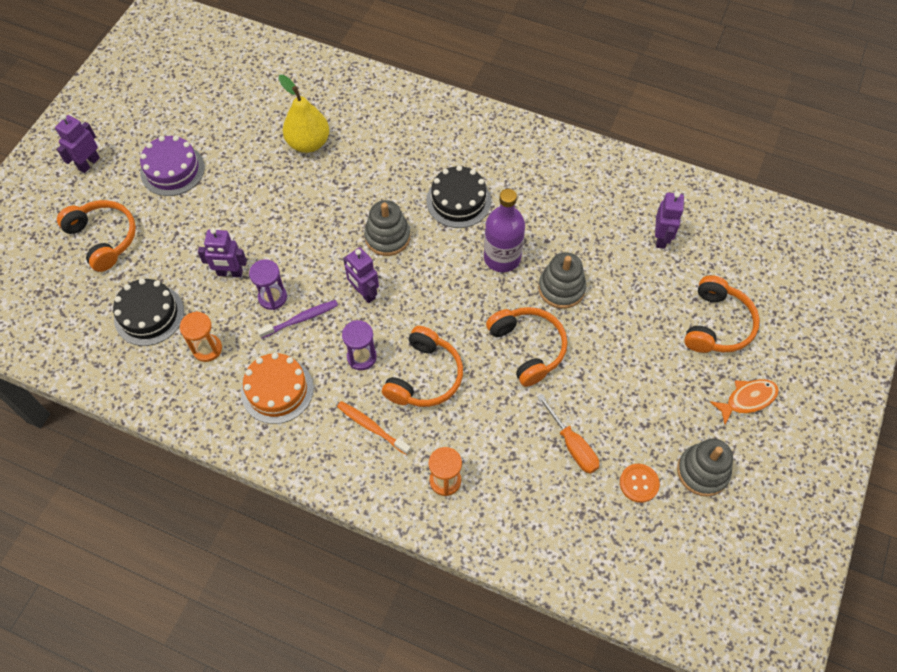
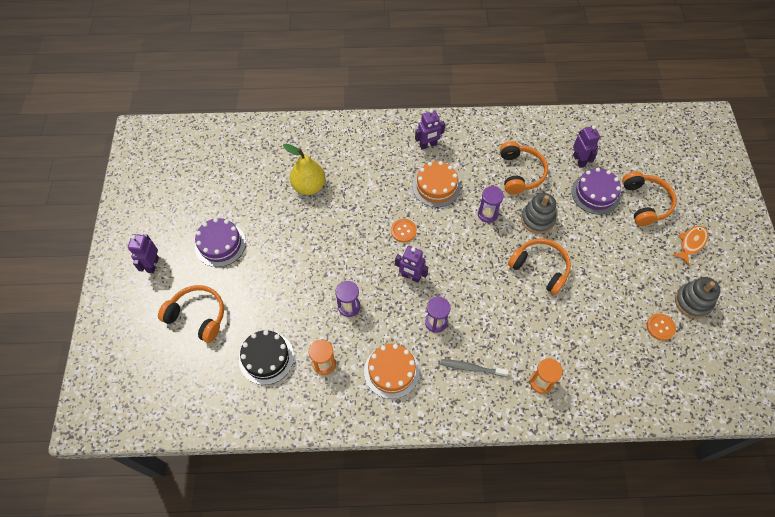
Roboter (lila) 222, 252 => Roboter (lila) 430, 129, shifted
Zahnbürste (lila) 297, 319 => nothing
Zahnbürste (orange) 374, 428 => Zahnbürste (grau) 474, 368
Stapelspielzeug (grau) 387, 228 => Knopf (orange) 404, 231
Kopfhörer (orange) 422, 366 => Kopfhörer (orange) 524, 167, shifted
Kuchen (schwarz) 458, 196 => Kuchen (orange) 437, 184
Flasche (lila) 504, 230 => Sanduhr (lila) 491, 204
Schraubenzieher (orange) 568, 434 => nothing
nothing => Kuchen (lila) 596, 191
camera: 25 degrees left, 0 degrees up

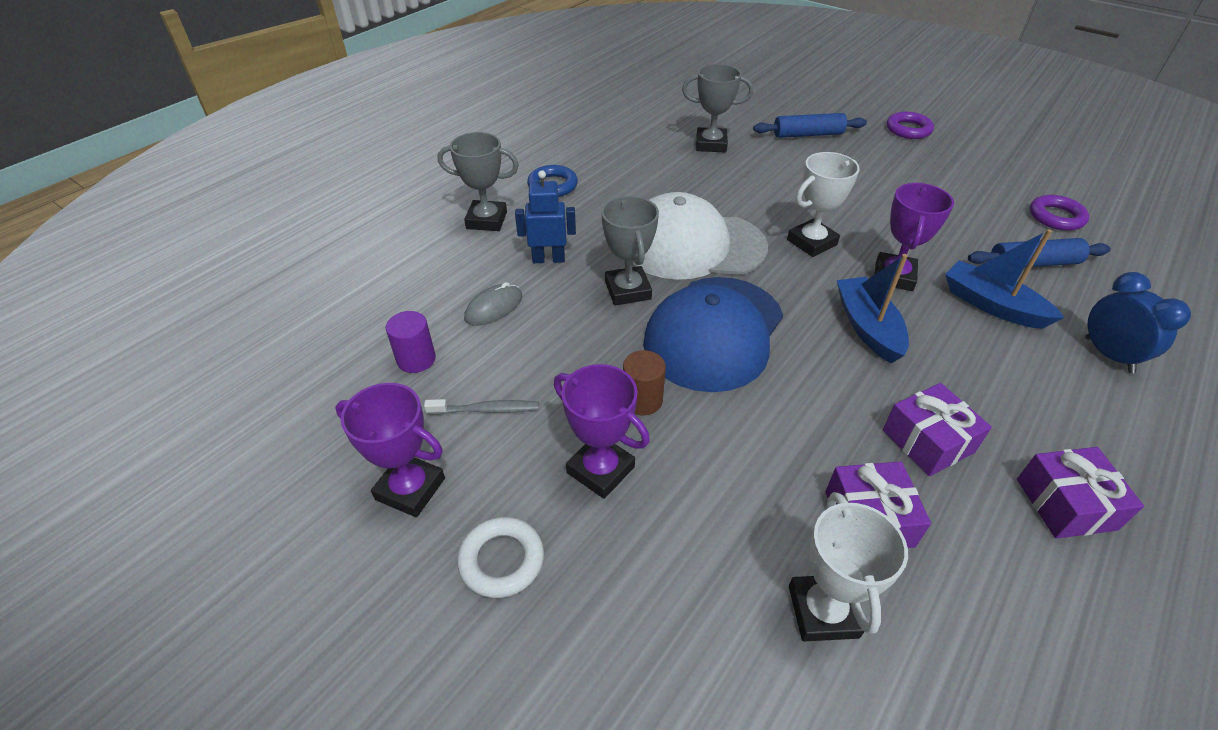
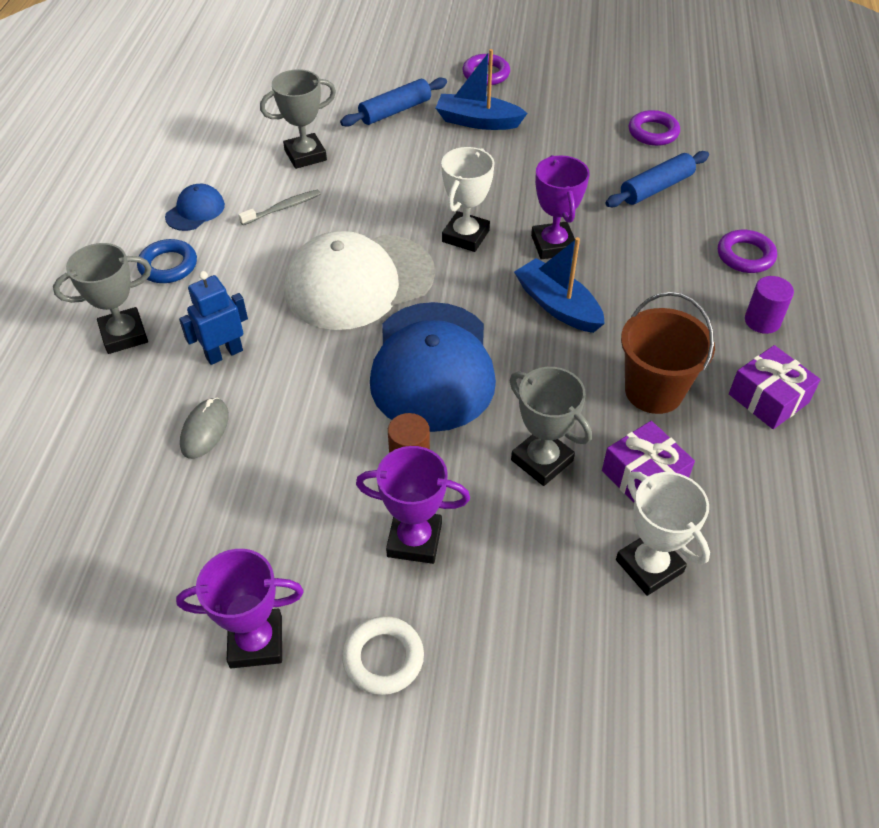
Vollzylinder (lila) 411, 342 => Vollzylinder (lila) 769, 305, shifted
Zahnbürste (grau) 481, 407 => Zahnbürste (grau) 279, 207, shifted
Pokal (grau) 630, 250 => Pokal (grau) 551, 426, shifted
Geschenk (lila) 937, 429 => Eimer (braun) 668, 353
Boot (blau) 1004, 279 => Boot (blau) 482, 89, shifted
Wecker (blau) 1138, 322 => Ring (lila) 747, 251
nothing => Kappe (blau) 195, 207
camera: 30 degrees left, 5 degrees up

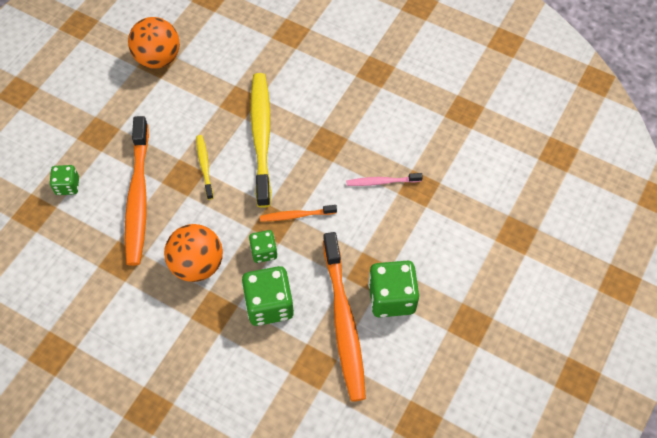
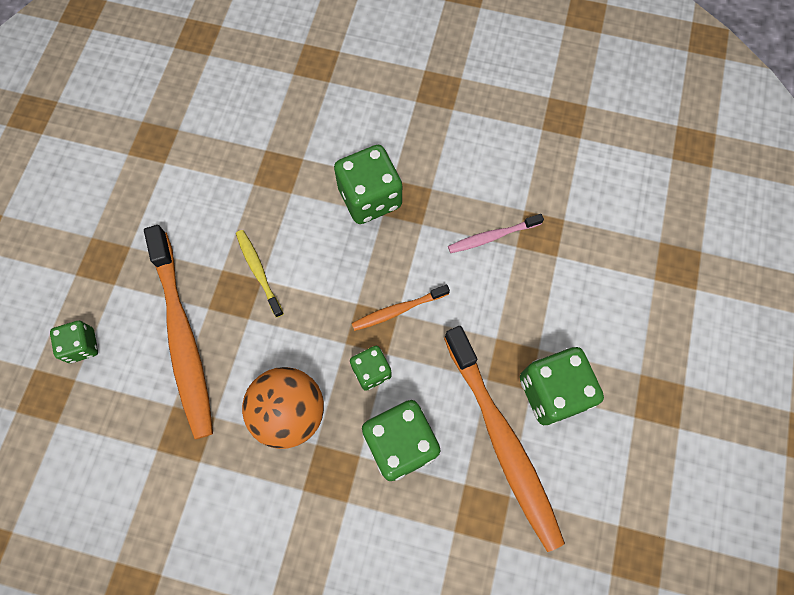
Ball (orange) 154, 43 => nothing
Zahnbürste (gelb) 261, 140 => nothing
nothing => Spielwürfel (grün) 368, 184
camera: 15 degrees left, 10 degrees up

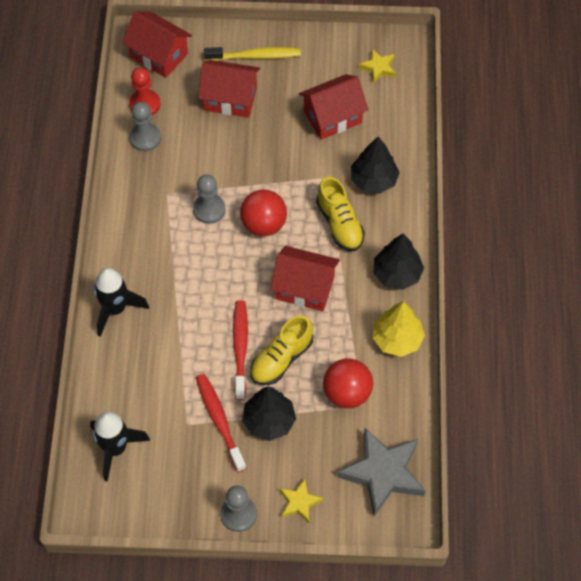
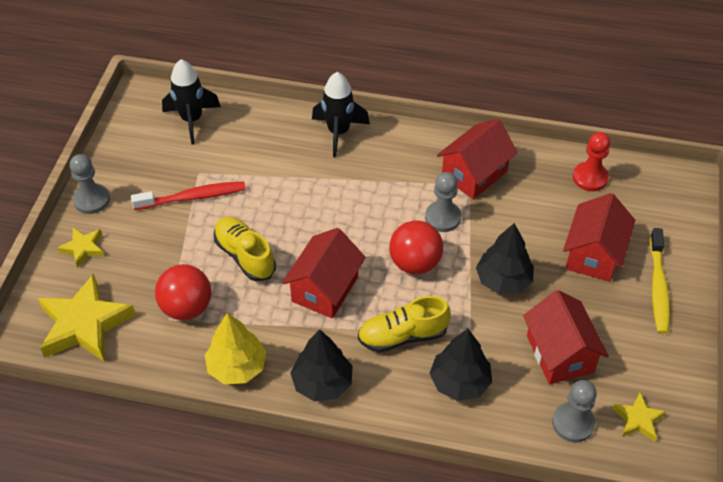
Haus (rot) 157, 44 => Haus (rot) 477, 159, shifted
Bauer (grau) 145, 126 => Bauer (grau) 574, 411, shifted
Zahnbürste (rot) 240, 350 => nothing
Baum (schwarz) 269, 414 => Baum (schwarz) 505, 258, shifted
Stern (grau) 381, 472 => Stern (gelb) 87, 317
camera: 100 degrees right, 10 degrees down

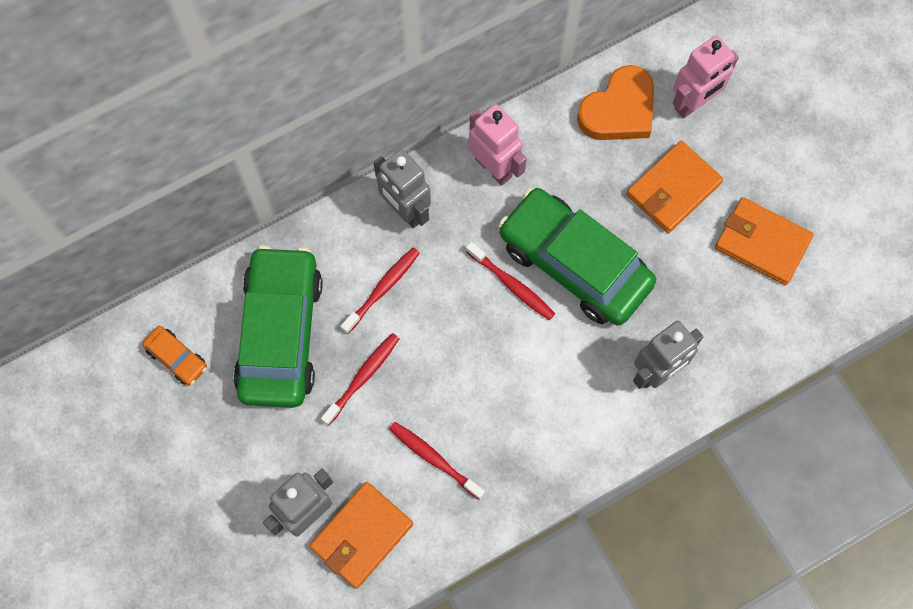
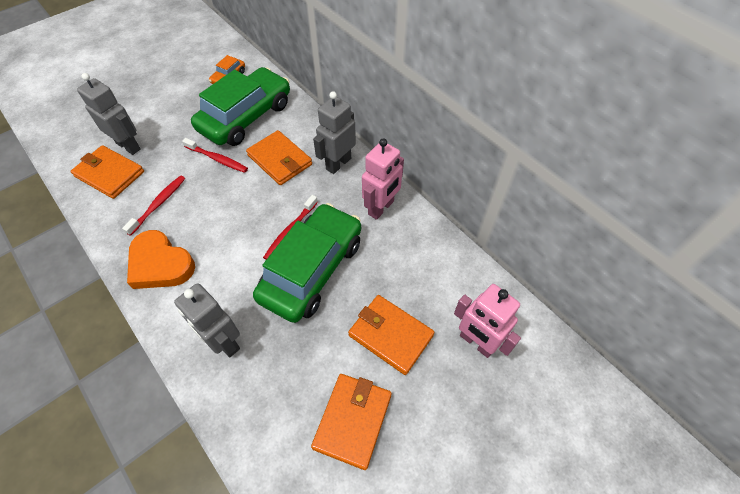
Auto (grün) 278, 326 => Auto (grün) 240, 106, 45 degrees counterclockwise
Zahnbürste (rot) 380, 290 => Geldbörse (orange) 279, 157
Herz (orange) 615, 102 => Herz (orange) 161, 259, shifted
camera: 80 degrees right, 15 degrees down

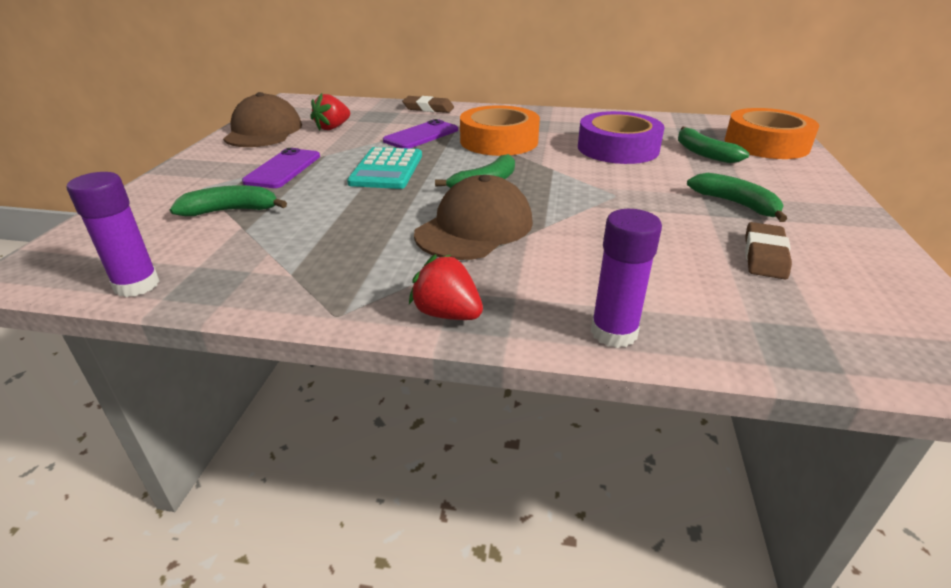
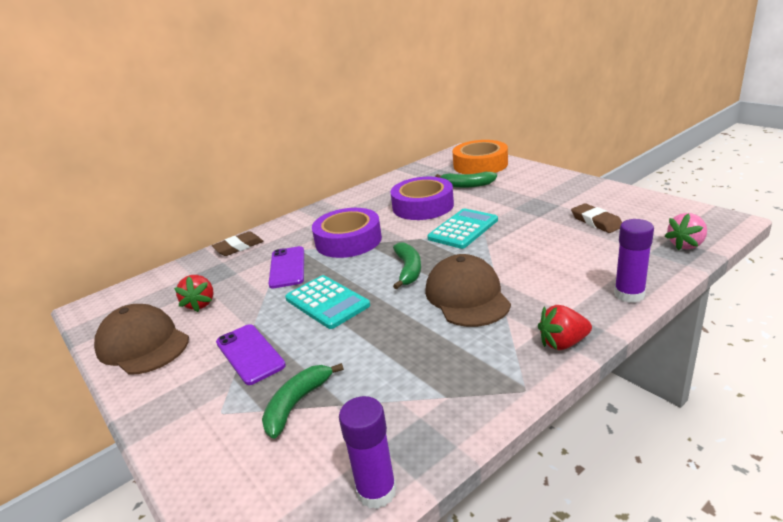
Klebeband (orange) 500, 130 => Klebeband (lila) 347, 233
Banane (grün) 737, 197 => nothing
nothing => Taschenrechner (türkis) 462, 228
nothing => Erdbeere (rosa) 685, 231
camera: 45 degrees left, 5 degrees down

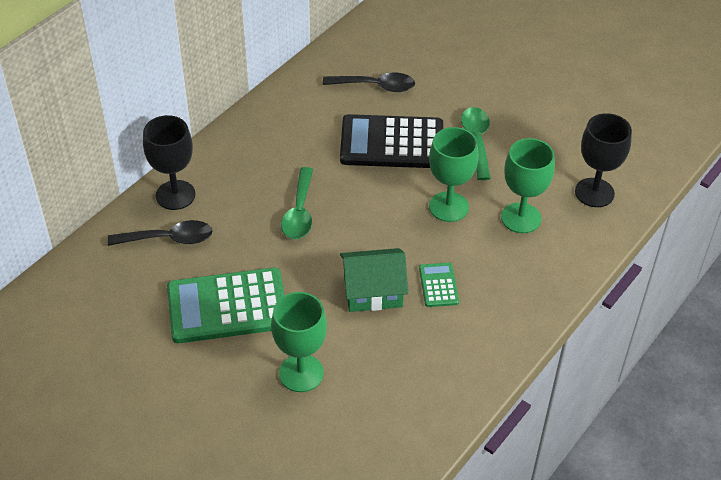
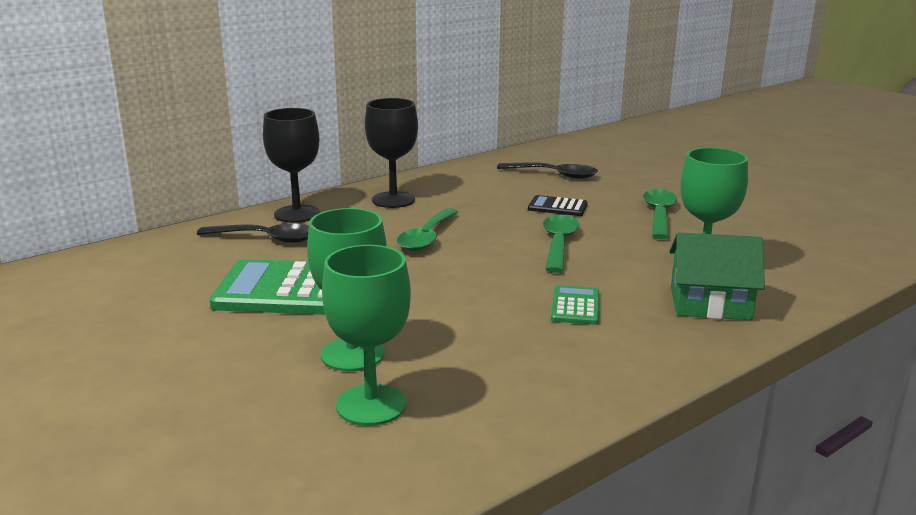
Taschenrechner (schwarz) 391, 141 => Taschenrechner (schwarz) 558, 205, x0.46
Haus (grün) 374, 280 => Haus (grün) 717, 276, shifted
Kelch (grün) 454, 174 => Kelch (grün) 366, 335, shifted
Kelch (schwarz) 603, 160 => Kelch (schwarz) 391, 153, shifted
nothing => Löffel (grün) 561, 244
camera: 15 degrees right, 25 degrees down

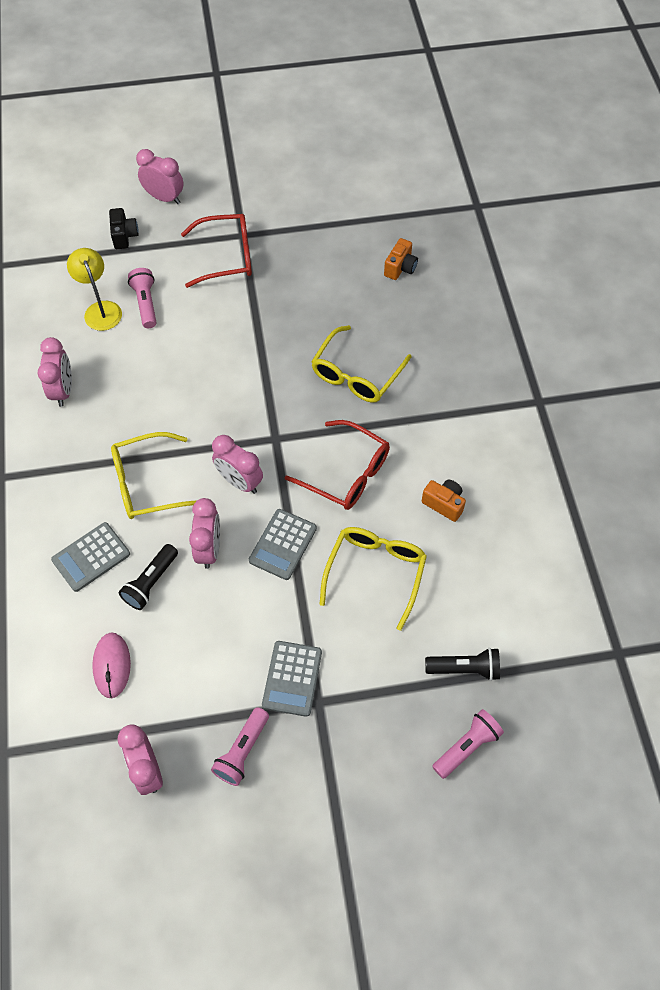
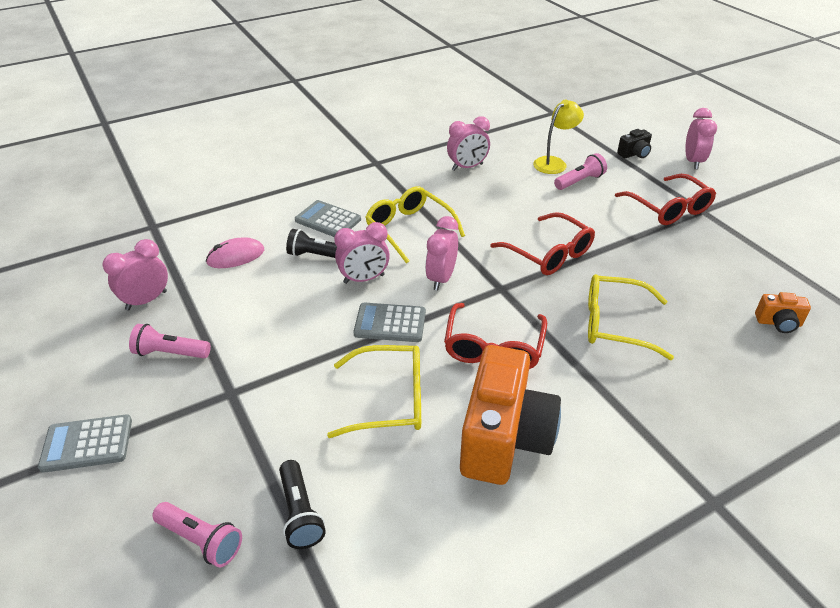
Taschenrechner (grau) 292, 679 => Taschenrechner (grau) 85, 443, shifted
Kamera (orange) 444, 501 => Kamera (orange) 510, 415, x2.29
nothing => Brille (rot) 542, 243
camera: 70 degrees right, 20 degrees down

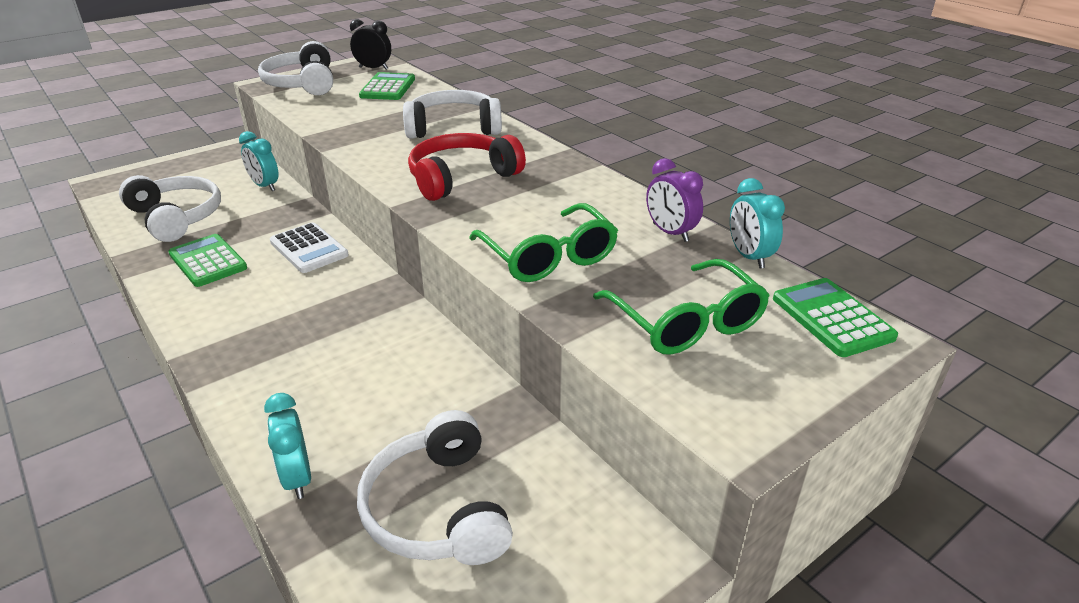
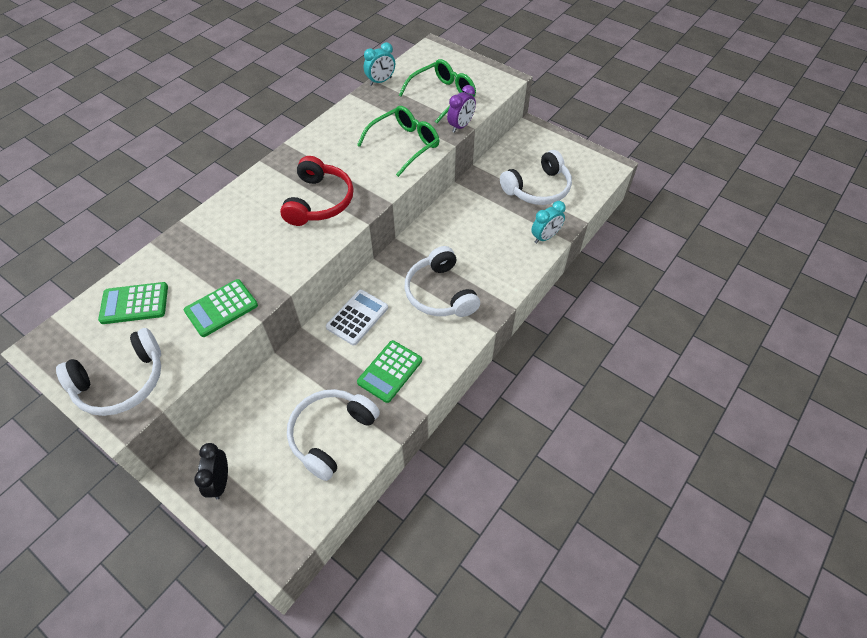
Wecker (türkis) 259, 161 => nothing
Wecker (schwarz) 370, 44 => Wecker (schwarz) 211, 471, shifted
Kopfhörer (weiß) 452, 114 => Kopfhörer (weiß) 442, 281, shifted
Kopfhörer (rot) 467, 167 => Kopfhörer (rot) 317, 191, 120 degrees counterclockwise
Wecker (lila) 674, 200 => Wecker (lila) 461, 109, shifted
Taschenrechner (grün) 835, 317 => Taschenrechner (grün) 221, 308, shifted
camera: 105 degrees left, 20 degrees up

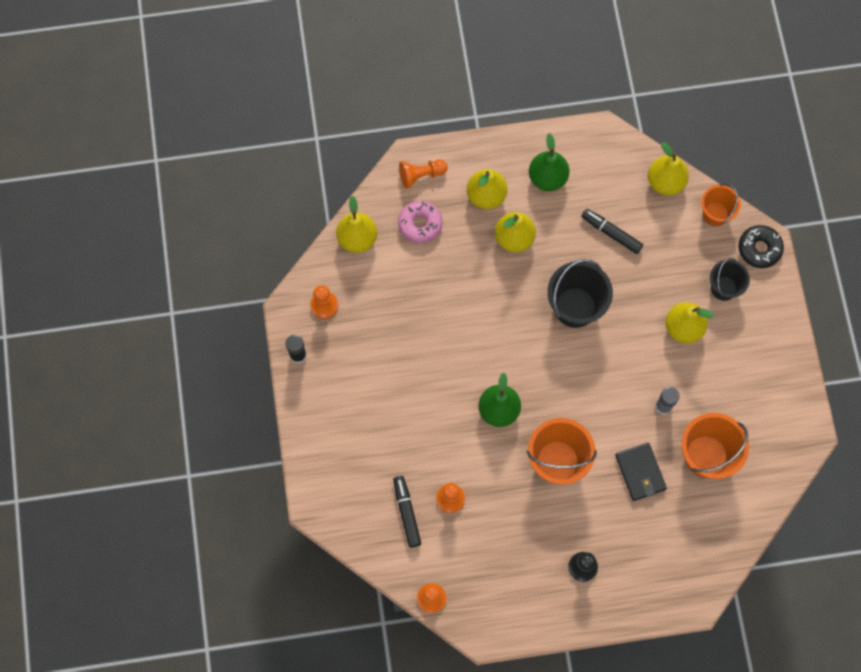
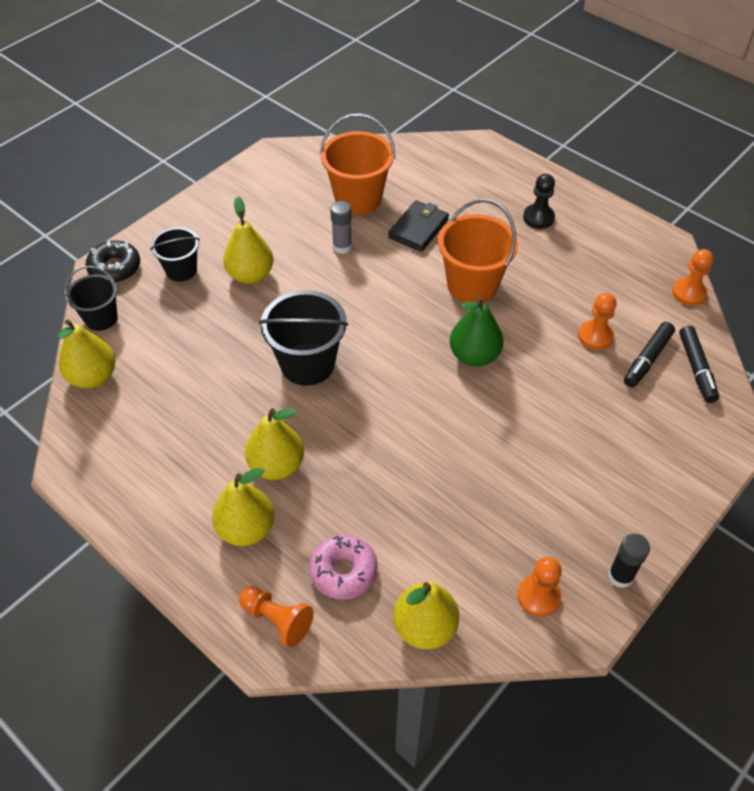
Birne (grün) 549, 162 => nothing
Filzstift (schwarz) 612, 231 => Filzstift (schwarz) 699, 364, shifted
Eimer (orange) 721, 205 => Eimer (schwarz) 91, 298
camera: 130 degrees left, 20 degrees down

